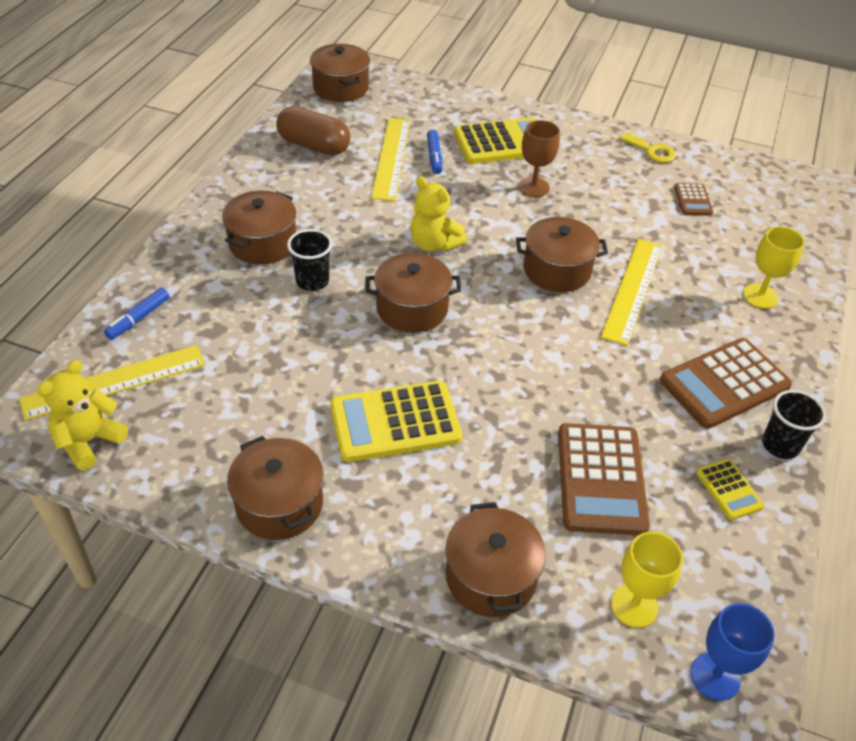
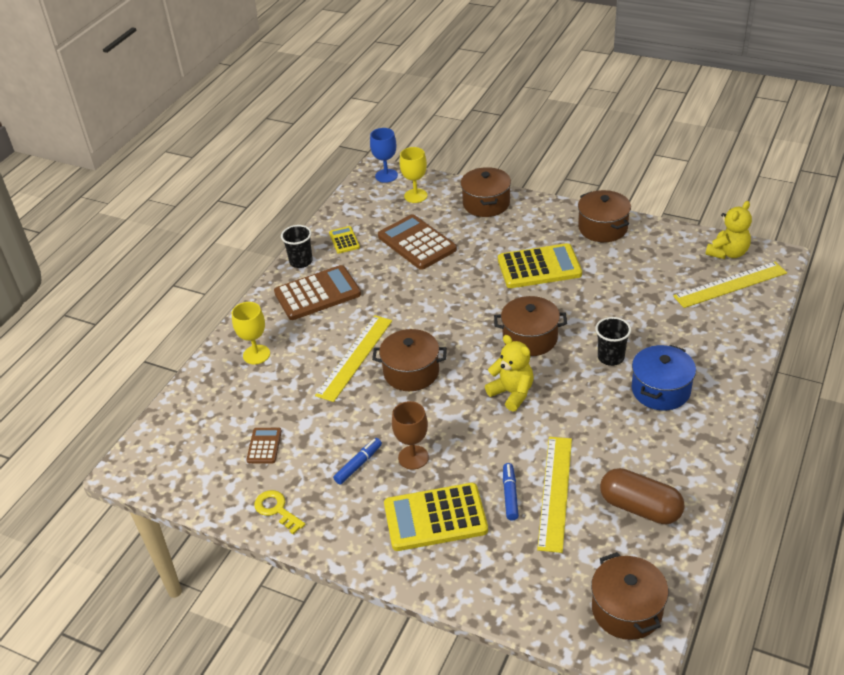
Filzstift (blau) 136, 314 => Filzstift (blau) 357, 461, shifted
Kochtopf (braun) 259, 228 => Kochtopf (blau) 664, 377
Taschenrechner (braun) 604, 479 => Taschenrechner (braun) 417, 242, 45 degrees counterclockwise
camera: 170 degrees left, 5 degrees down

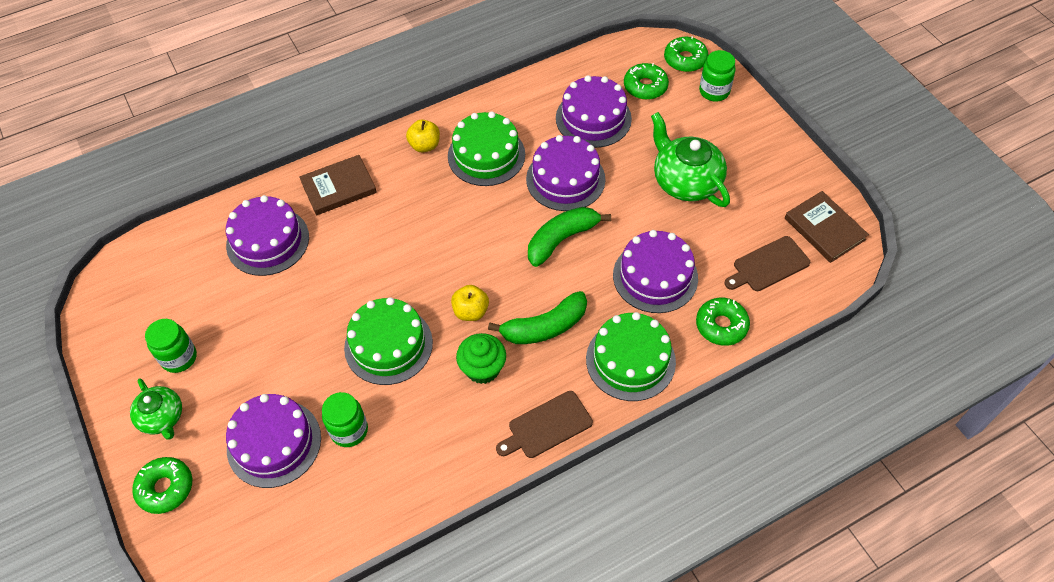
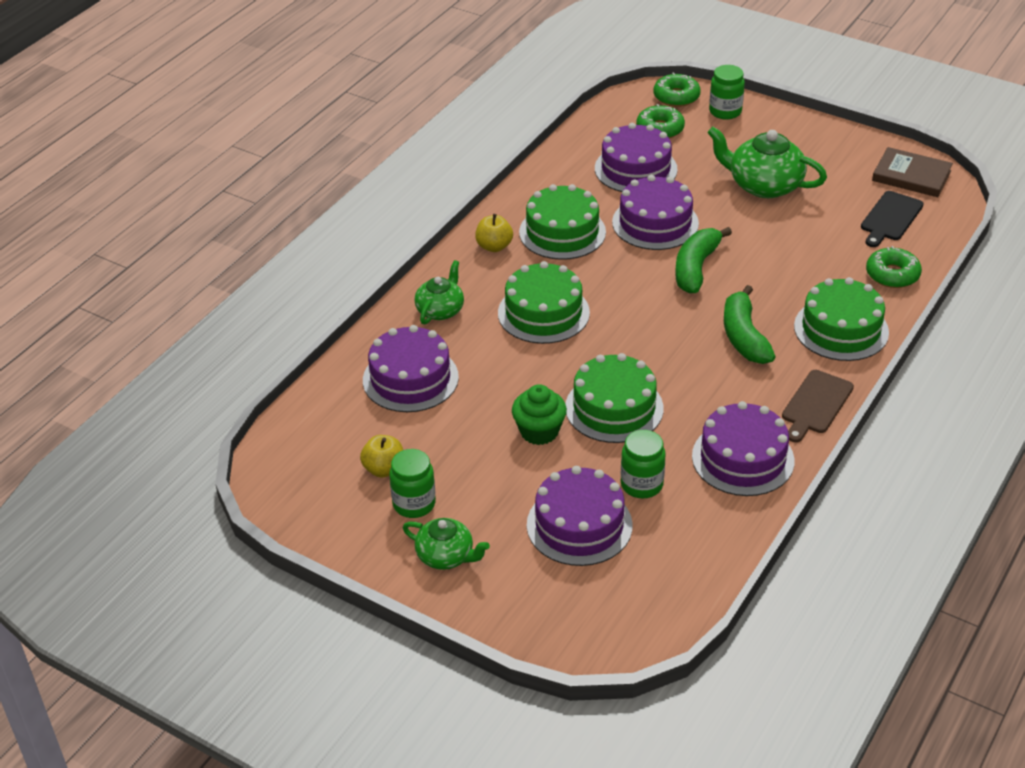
Donut (grün) 162, 485 => nothing
Buch (braun) 338, 185 => Teekanne (grün) 439, 292
Apfel (gelb) 470, 303 => Apfel (gelb) 381, 456, shifted
Muffin (grün) 481, 358 => Muffin (grün) 539, 414, shifted
Banane (grün) 537, 317 => Banane (grün) 750, 324, 135 degrees clockwise
Kuchen (lila) 655, 271 => Kuchen (lila) 743, 448, shifted
Schneidebrett (braun) 767, 263 => Schneidebrett (schwarz) 892, 219
nothing => Kuchen (grün) 544, 302
camera: 30 degrees left, 15 degrees down

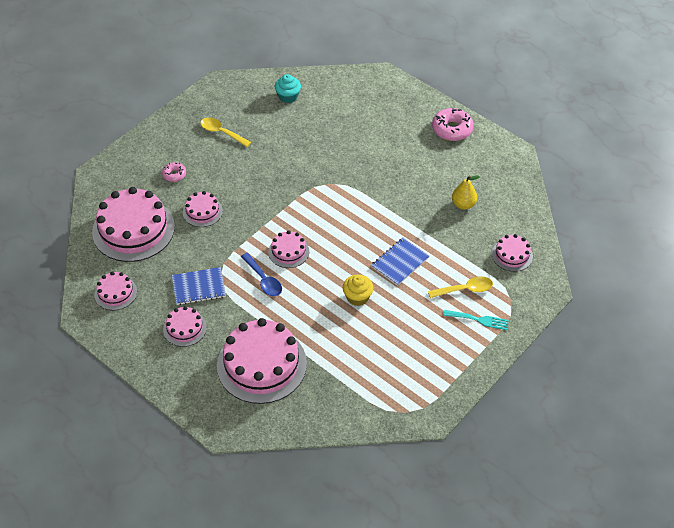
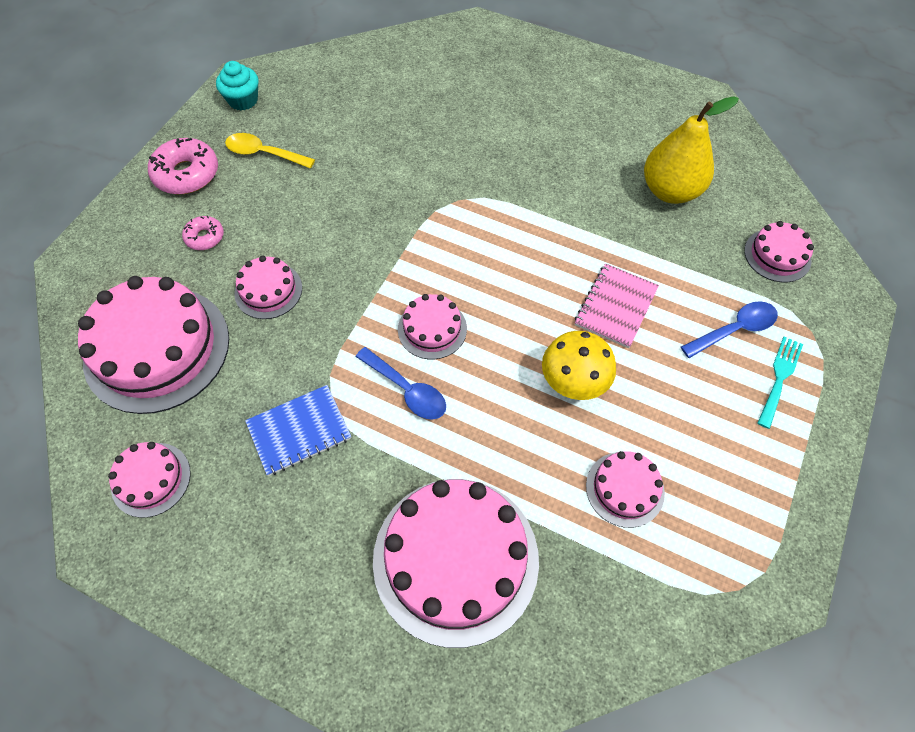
Kuchen (rosa) 185, 326 => Kuchen (rosa) 625, 489, shifted
Muffin (türkis) 288, 88 => Muffin (türkis) 237, 85, shifted
Muffin (gelb) 358, 290 => Pilz (gelb) 579, 365
Notizbuch (blau) 400, 262 => Notizbuch (rosa) 617, 306
Löffel (gelb) 460, 287 => Löffel (blau) 729, 329
Donut (rosa) 453, 124 => Donut (rosa) 183, 166, shifted
Gabel (türkis) 476, 320 => Gabel (türkis) 780, 383, 60 degrees counterclockwise
Birne (gelb) 466, 192 => Birne (gelb) 691, 150, x1.64
camera: 15 degrees left, 10 degrees up

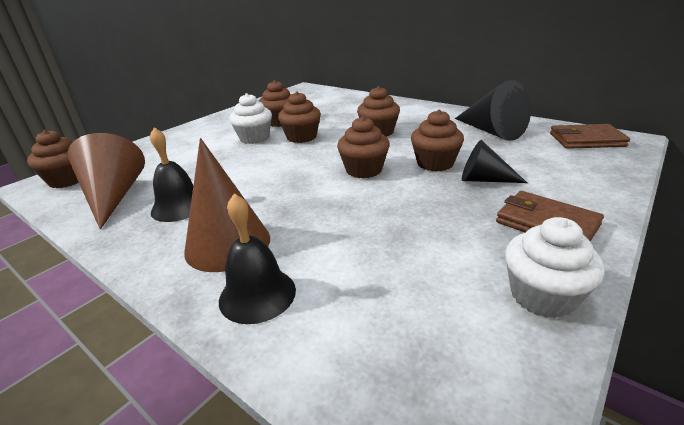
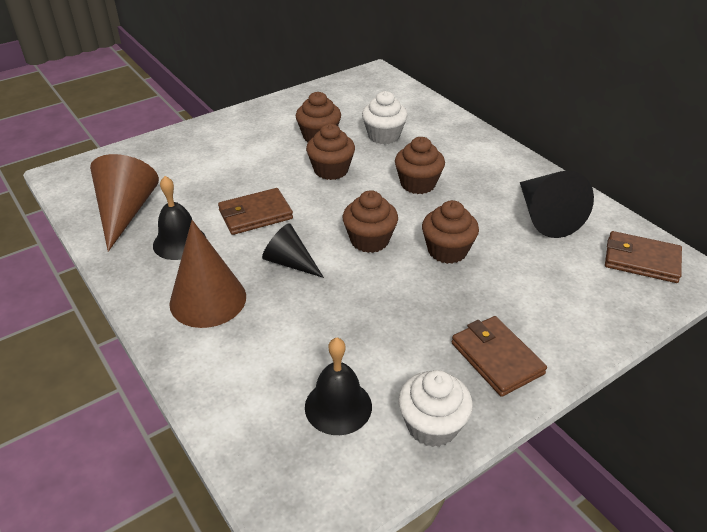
Muffin (braun) 53, 159 => nothing
Glocke (schwarz) 257, 258 => Glocke (schwarz) 338, 386, shifted
Muffin (weiß) 250, 118 => Muffin (weiß) 384, 117, shifted
Kegel (schwarz) 494, 161 => Kegel (schwarz) 293, 250, shifted
nothing => Geldbörse (braun) 255, 211
camera: 15 degrees right, 10 degrees up

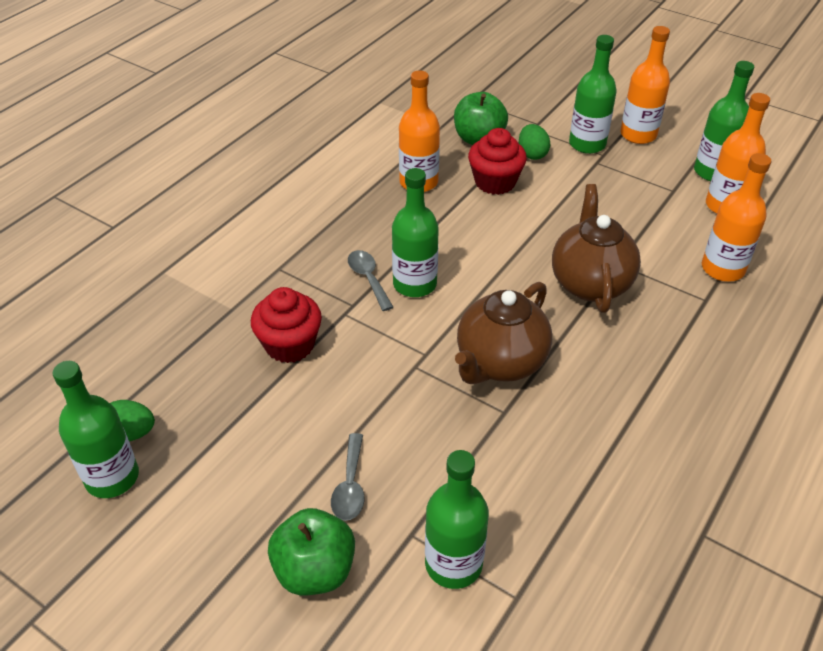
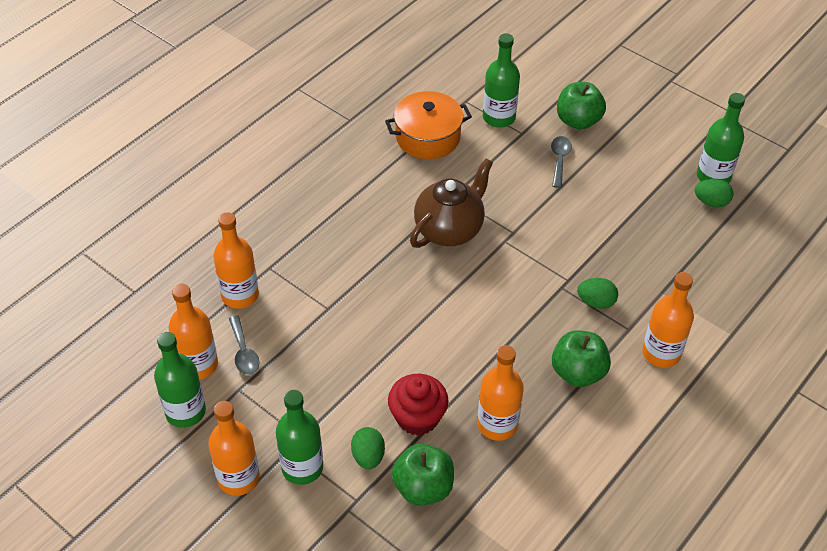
Muffin (rot) 286, 325 => nothing
Löffel (grau) 370, 280 => Löffel (grau) 244, 345, shifted
Flasche (grün) 415, 232 => nothing
Teekanne (braun) 596, 248 => nothing
nothing => Kochtopf (orange) 428, 125
nothing => Apfel (grün) 581, 358
nothing => Ei (grün) 597, 293
nothing => Flasche (orange) 668, 320
camera: 175 degrees left, 5 degrees up

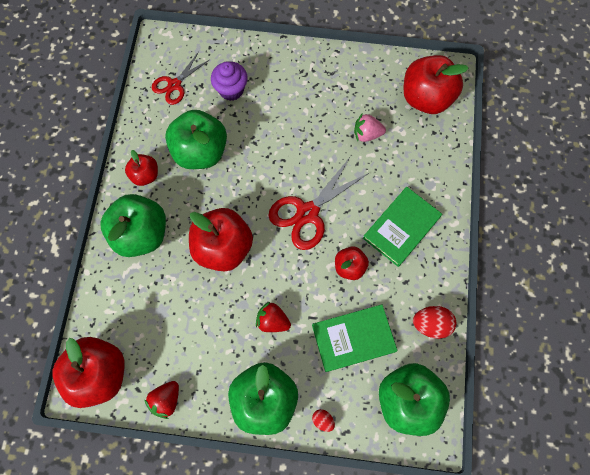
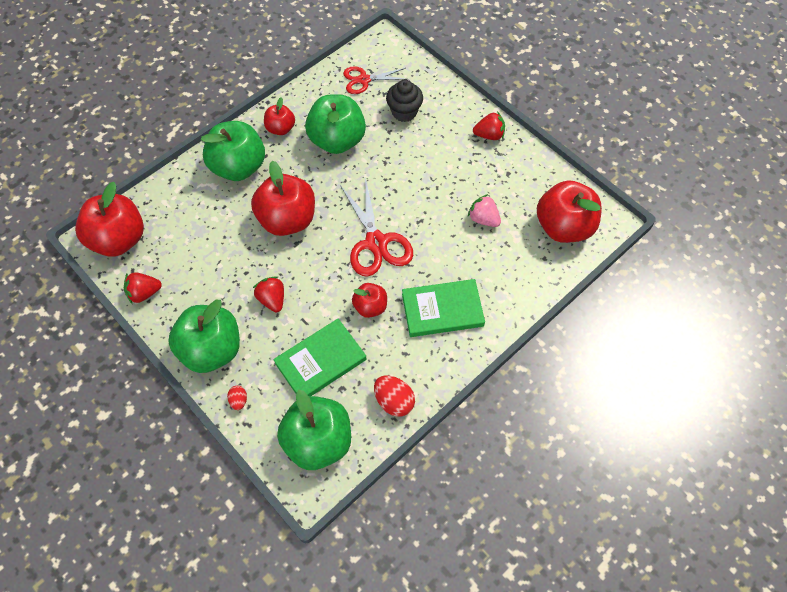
Muffin (lila) 229, 81 => Muffin (schwarz) 404, 101
Schere (rot) 318, 203 => Schere (rot) 376, 227, 105 degrees counterclockwise
Buch (grün) 354, 338 => Buch (grün) 319, 357, 60 degrees counterclockwise
nothing => Erdbeere (rot) 489, 125
camera: 40 degrees right, 10 degrees down

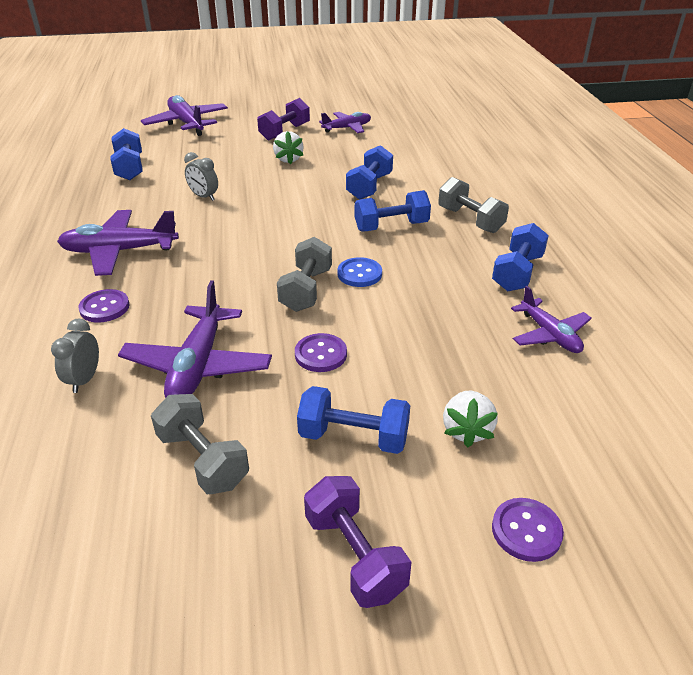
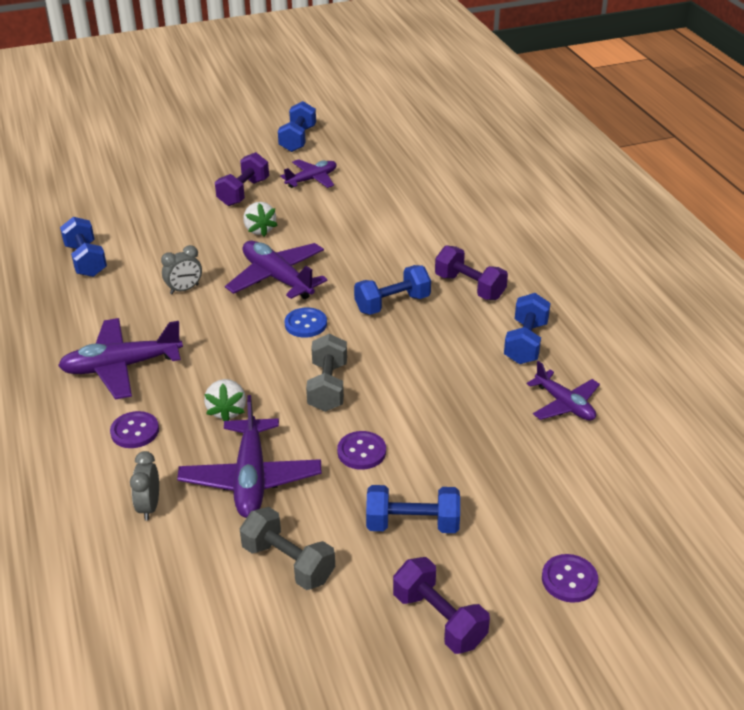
Flugzeug (lila) 184, 115 => Flugzeug (lila) 276, 270, shifted
Wecker (grau) 201, 176 => Wecker (grau) 181, 269, 60 degrees counterclockwise
Knopf (blau) 359, 272 => Knopf (blau) 306, 323, shifted
Hantel (blau) 369, 172 => Hantel (blau) 297, 126, shifted
Hantel (grau) 473, 205 => Hantel (lila) 471, 272
Erdbeere (weiß) 470, 419 => Erdbeere (weiß) 225, 400, shifted
camera: 10 degrees left, 0 degrees up

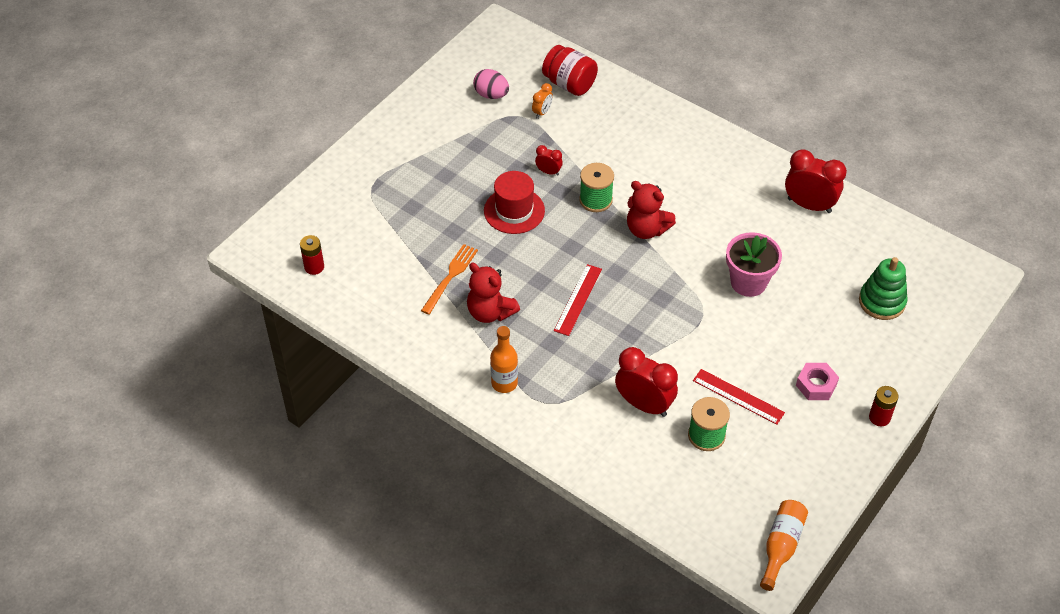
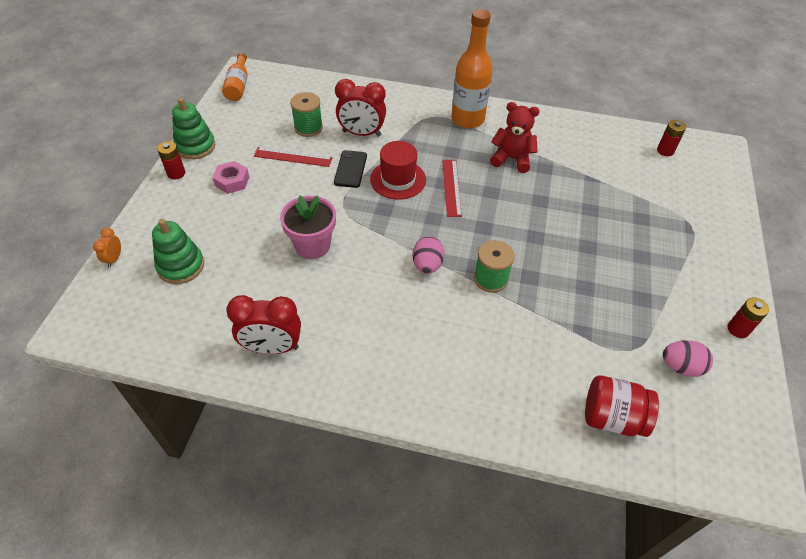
Gabel (orange) 449, 279 => nothing
Hut (rot) 514, 202 => Hut (rot) 398, 170, shifted
Flasche (orange) 504, 359 => Flasche (orange) 472, 69, x1.65
Wecker (orange) 542, 101 => Wecker (orange) 107, 247, shifted
Wecker (rot) 549, 160 => nothing
Teddybär (rot) 651, 210 => Ei (rosa) 429, 255
nothing => Stapelspielzeug (grün) 193, 128
nothing => Handy (schwarz) 350, 169
nothing => Batterie (rot) 748, 318
camera: 155 degrees right, 0 degrees up

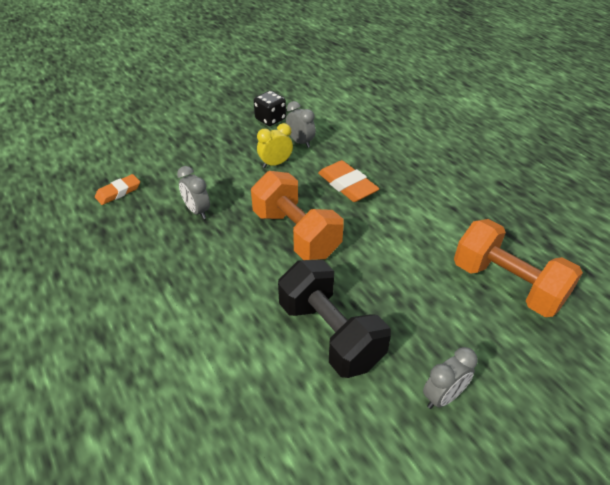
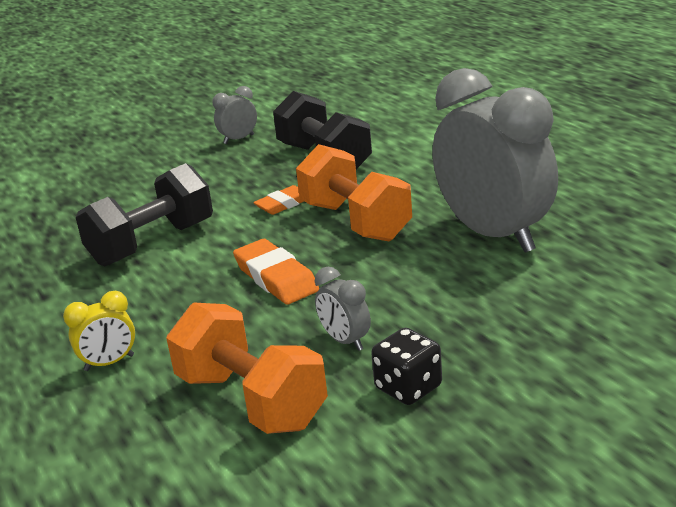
Radiergummi (orange) 117, 189 => Radiergummi (orange) 278, 200, shifted
Wecker (grau) 193, 192 => Wecker (grau) 495, 160, x2.44
Wecker (gelb) 275, 145 => Wecker (gelb) 99, 331, shifted
Hantel (orange) 518, 268 => Hantel (orange) 247, 368, shifted
nothing => Hantel (schwarz) 144, 214
camera: 175 degrees left, 15 degrees down

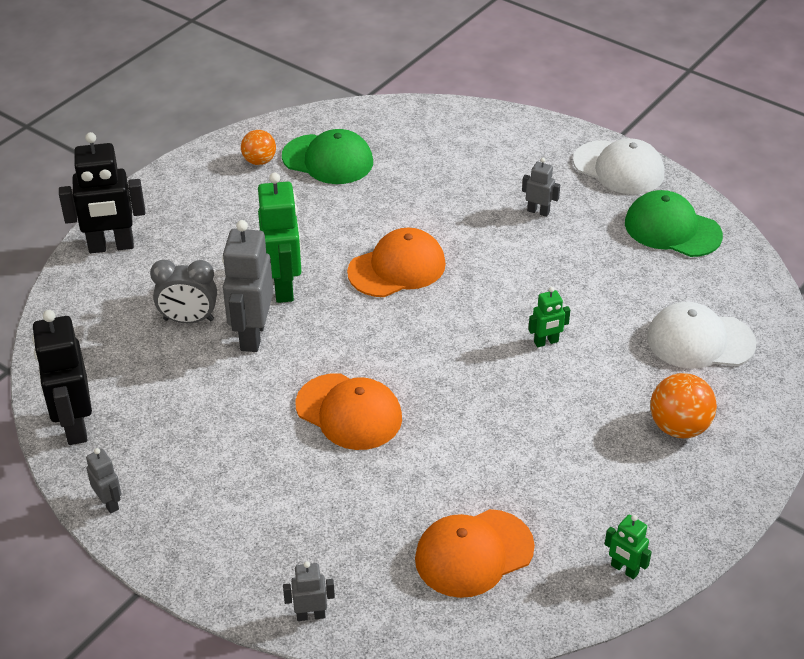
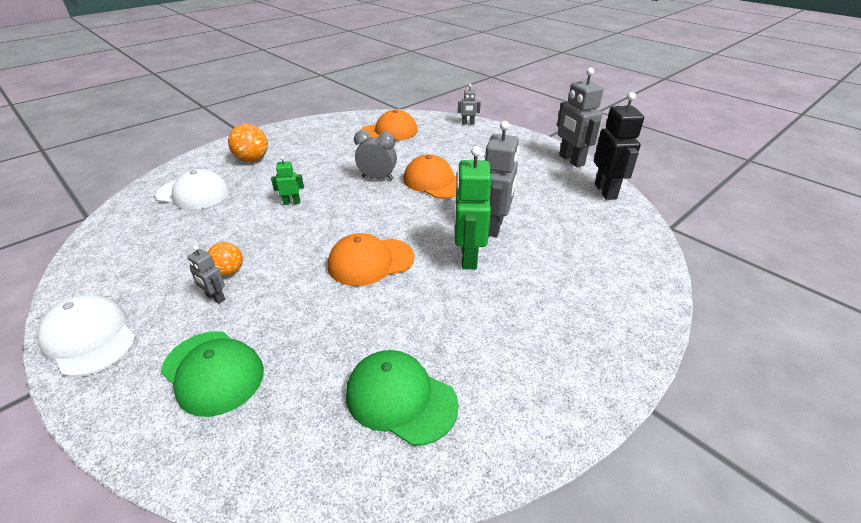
Roboter (schwarz) 102, 192 => nothing
Roboter (grau) 103, 481 => Roboter (grau) 580, 117, x2.01
Wecker (grau) 183, 291 => Wecker (grau) 375, 155, shifted
Ball (orange) 258, 147 => Ball (orange) 225, 259, shifted
Roboter (grün) 628, 547 => nothing
Kappe (grün) 674, 223 => Kappe (grün) 212, 374, shifted
camera: 170 degrees left, 5 degrees down

